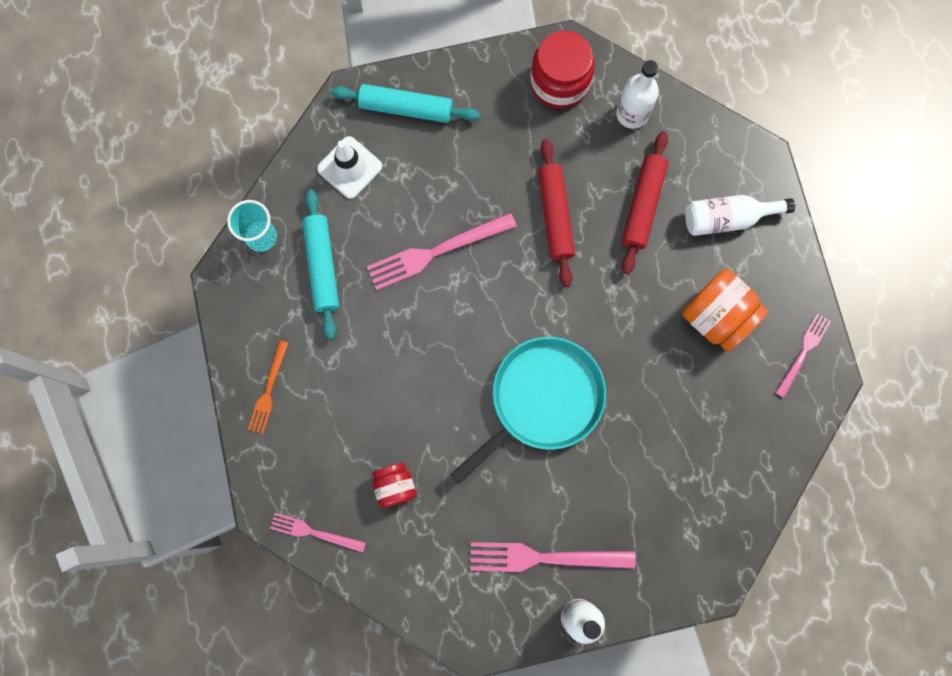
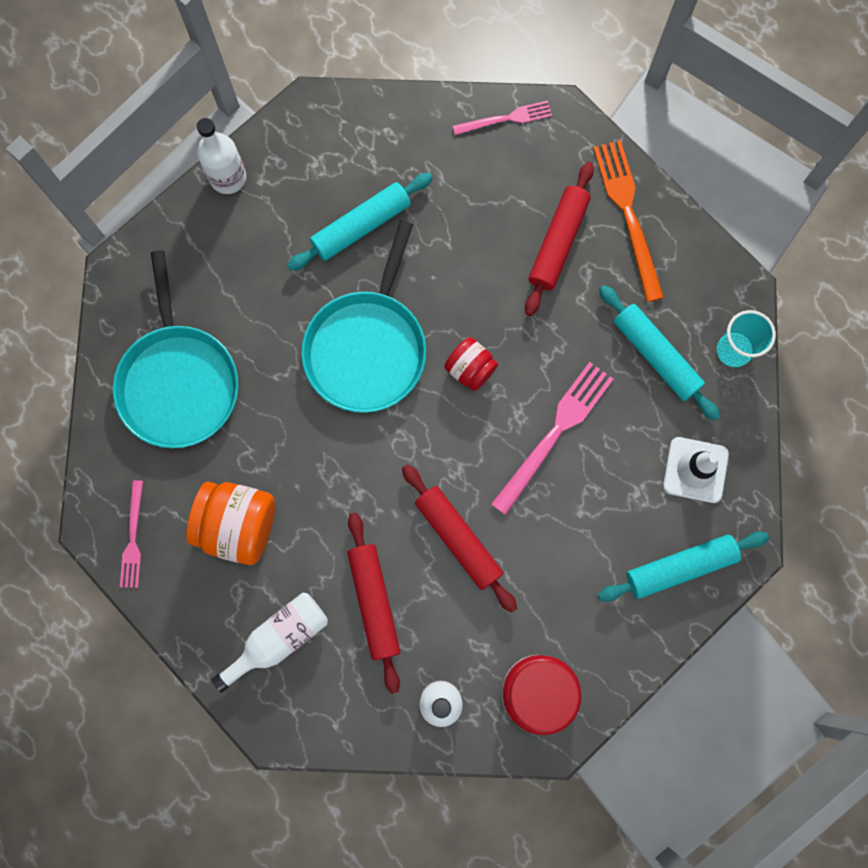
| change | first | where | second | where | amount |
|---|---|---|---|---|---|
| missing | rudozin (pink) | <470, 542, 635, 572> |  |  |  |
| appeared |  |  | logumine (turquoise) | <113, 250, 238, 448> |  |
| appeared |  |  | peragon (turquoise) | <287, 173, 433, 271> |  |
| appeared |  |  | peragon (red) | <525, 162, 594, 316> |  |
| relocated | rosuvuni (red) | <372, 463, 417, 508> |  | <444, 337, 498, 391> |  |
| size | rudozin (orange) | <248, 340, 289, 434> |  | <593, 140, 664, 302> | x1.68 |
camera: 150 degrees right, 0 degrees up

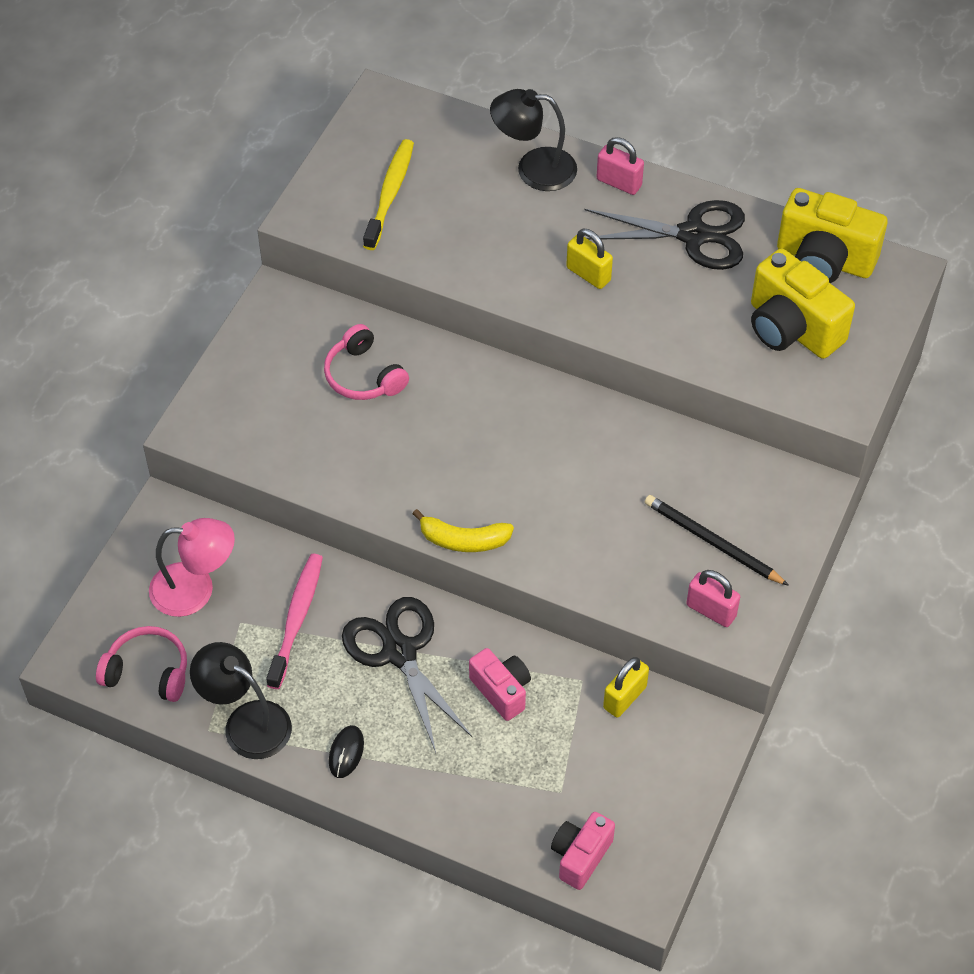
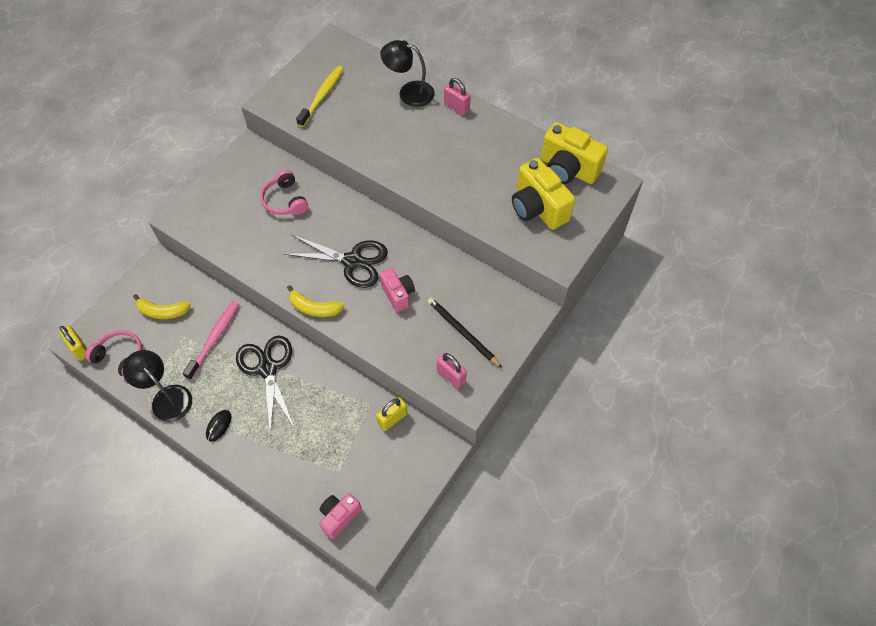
| change | first | where | second | where | amount |
|---|---|---|---|---|---|
| relocated | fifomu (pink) | <469, 648, 531, 721> |  | <380, 268, 415, 312> |  |
| relocated | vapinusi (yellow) | <566, 229, 613, 289> |  | <59, 326, 87, 361> |  |
| relocated | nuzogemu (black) | <584, 200, 745, 270> |  | <284, 235, 388, 288> |  |
| exchanged | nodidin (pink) | <149, 518, 235, 617> | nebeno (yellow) | <133, 294, 191, 319> |  |
camera: 10 degrees right, 5 degrees up

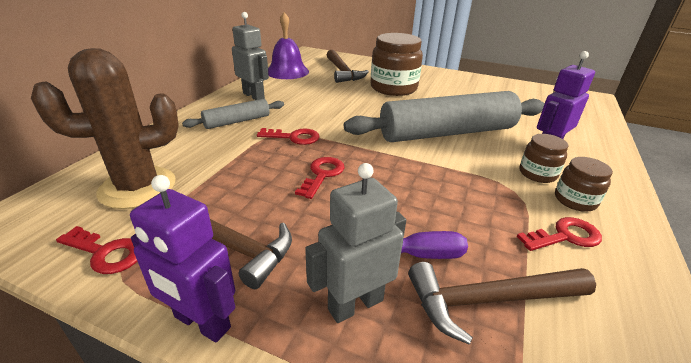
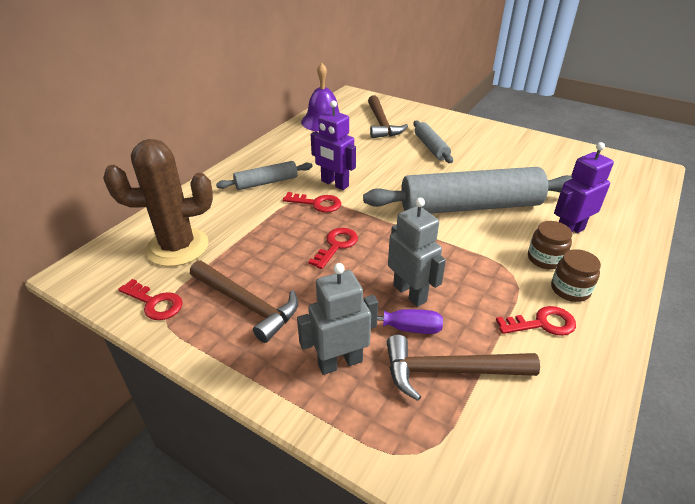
| change | first | where | second | where | amount |
|---|---|---|---|---|---|
| relocated | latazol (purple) | <130, 175, 235, 343> |  | <311, 100, 356, 190> |  |
| relocated | latazol (grey) | <232, 12, 269, 100> |  | <388, 198, 446, 307> |  |
| exchanged | rosuvuni (brown) | <371, 33, 423, 96> | peragon (grey) | <413, 121, 453, 163> |  |
camera: 10 degrees right, 5 degrees up

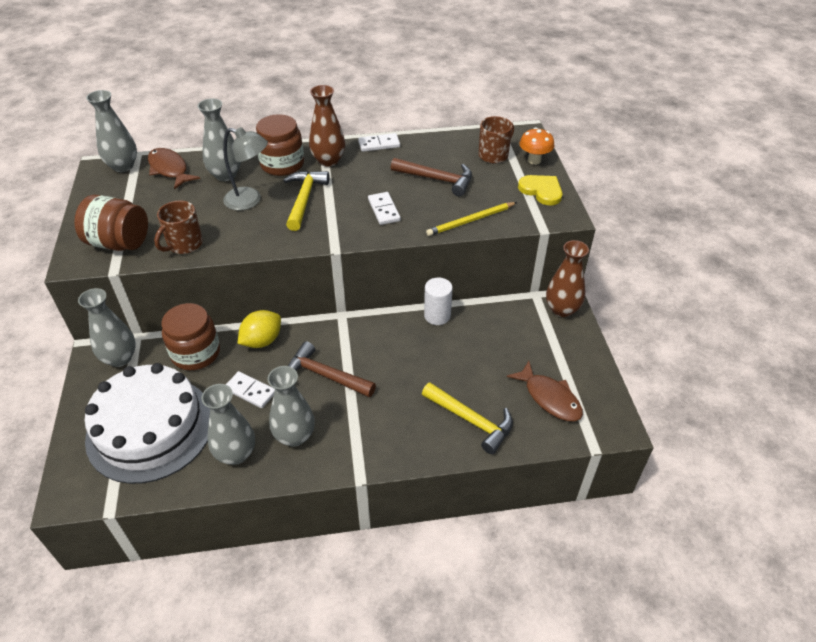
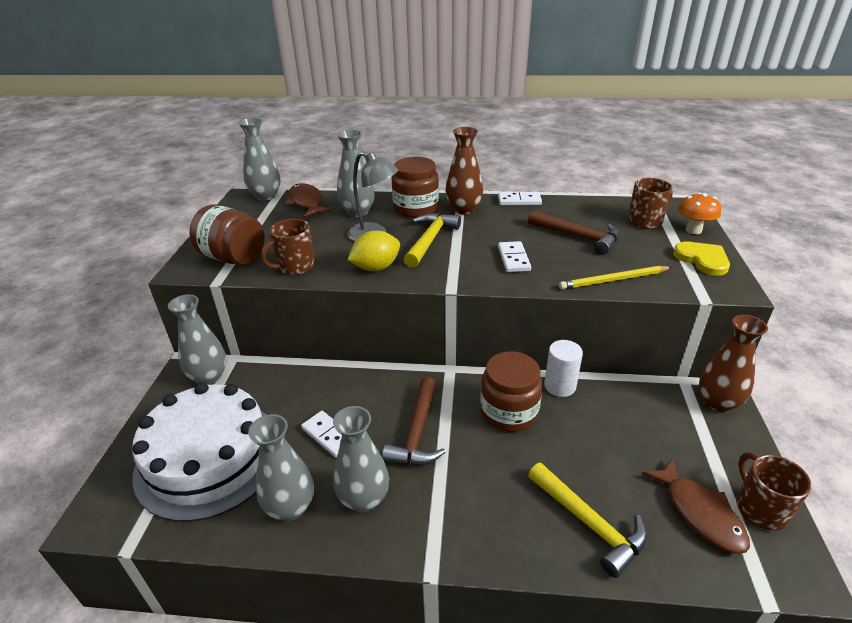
| change | first | where | second | where | amount |
|---|---|---|---|---|---|
| appeared |  |  | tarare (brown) | <736, 452, 812, 531> |  |
| relocated | rosuvuni (brown) | <161, 303, 220, 370> |  | <480, 351, 542, 432> |  |
| relocated | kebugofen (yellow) | <238, 310, 281, 348> |  | <348, 231, 400, 271> |  |
| spun | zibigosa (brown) | <288, 341, 376, 397> |  | <382, 377, 446, 465> | 120 degrees counterclockwise |
camera: 15 degrees right, 10 degrees down

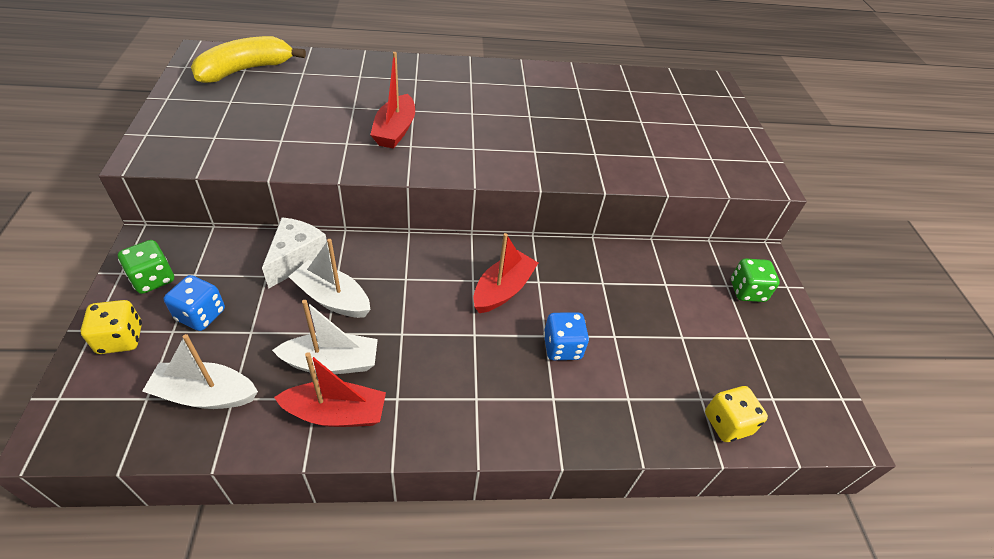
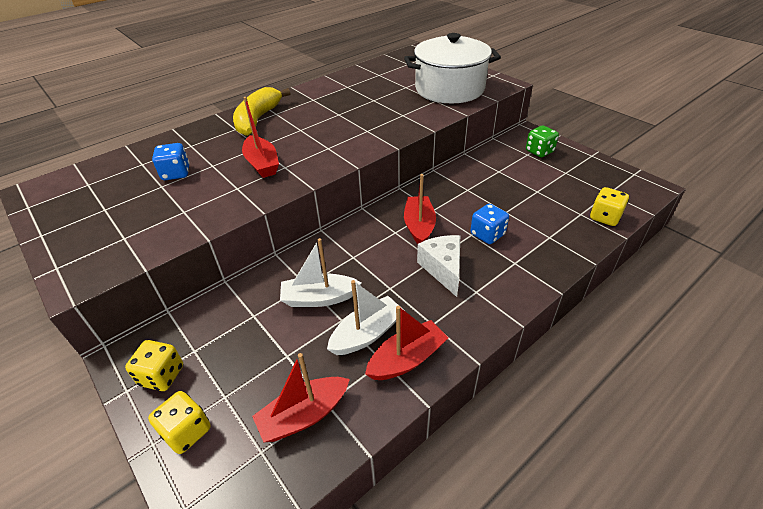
| change | first | where | second | where | amount |
|---|---|---|---|---|---|
| appeared |  |  | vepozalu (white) | <404, 33, 501, 103> |  |
| relocated | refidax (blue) | <164, 275, 225, 331> |  | <152, 143, 190, 180> |  |
| relocated | nebeno (yellow) | <191, 36, 306, 83> |  | <233, 87, 290, 136> |  |
| relocated | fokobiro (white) | <262, 217, 327, 289> |  | <417, 235, 460, 297> |  |
| colour | refidax (green) | <118, 240, 174, 294> | refidax (yellow) | <125, 340, 183, 391> |  |
| colour | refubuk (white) | <142, 334, 258, 409> | refubuk (red) | <252, 353, 350, 442> |  |
camera: 30 degrees left, 5 degrees down

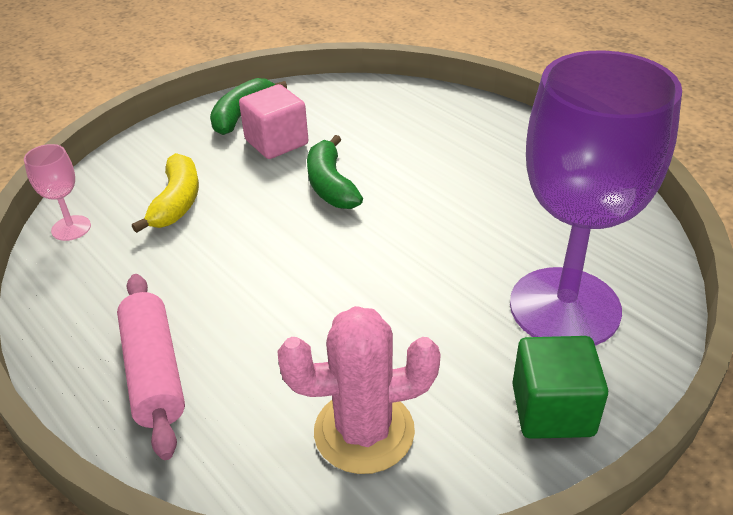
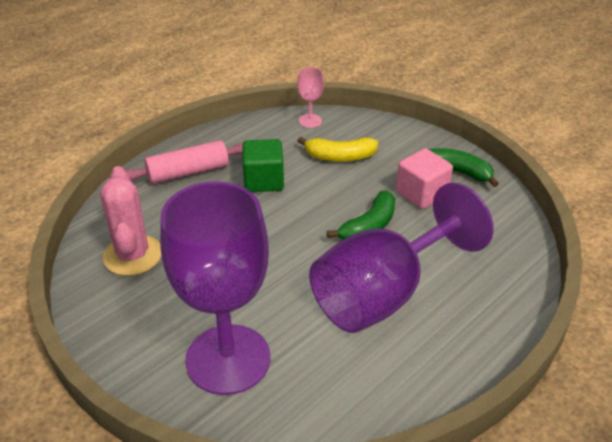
| change | first | where | second | where | amount |
|---|---|---|---|---|---|
| appeared |  |  | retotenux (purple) | <309, 182, 494, 333> |  |
| relocated | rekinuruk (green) | <512, 336, 608, 439> |  | <242, 139, 284, 192> |  |
| spun | nebeno (green) | <307, 135, 363, 209> |  | <327, 191, 395, 240> | 150 degrees clockwise |
camera: 85 degrees right, 0 degrees up

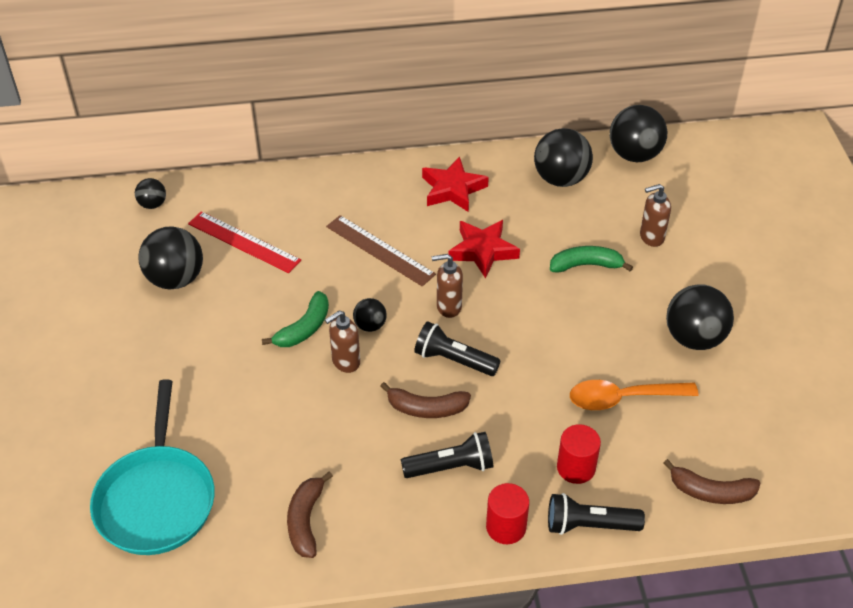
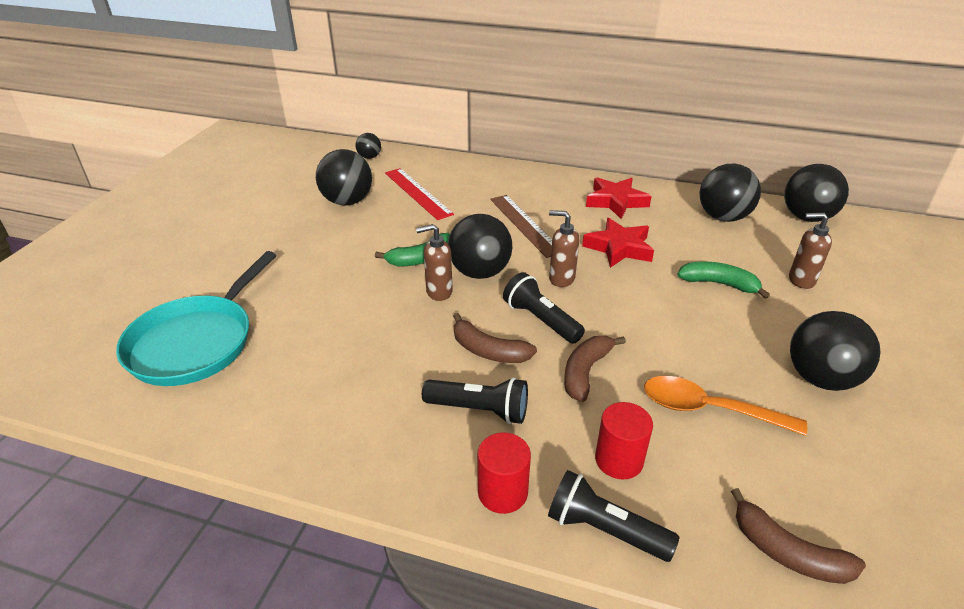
| change | first | where | second | where | amount |
|---|---|---|---|---|---|
| relocated | nebeno (brown) | <287, 471, 333, 558> |  | <564, 336, 626, 402> |  |
| size | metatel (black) | <353, 298, 387, 332> |  | <448, 214, 512, 279> | x1.92 |
camera: 25 degrees right, 10 degrees down

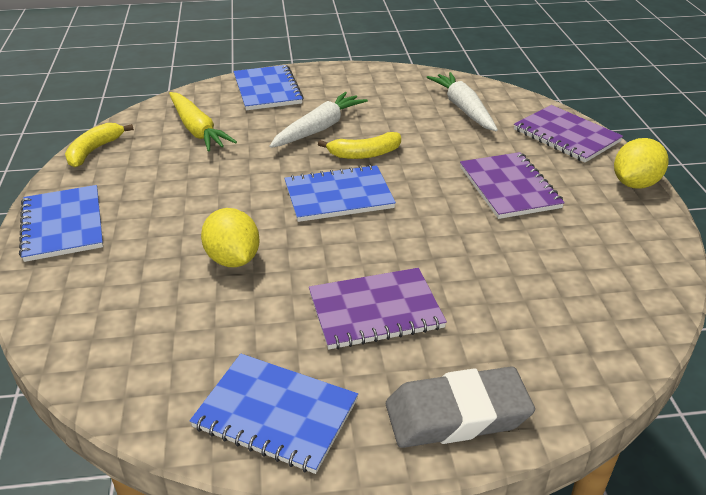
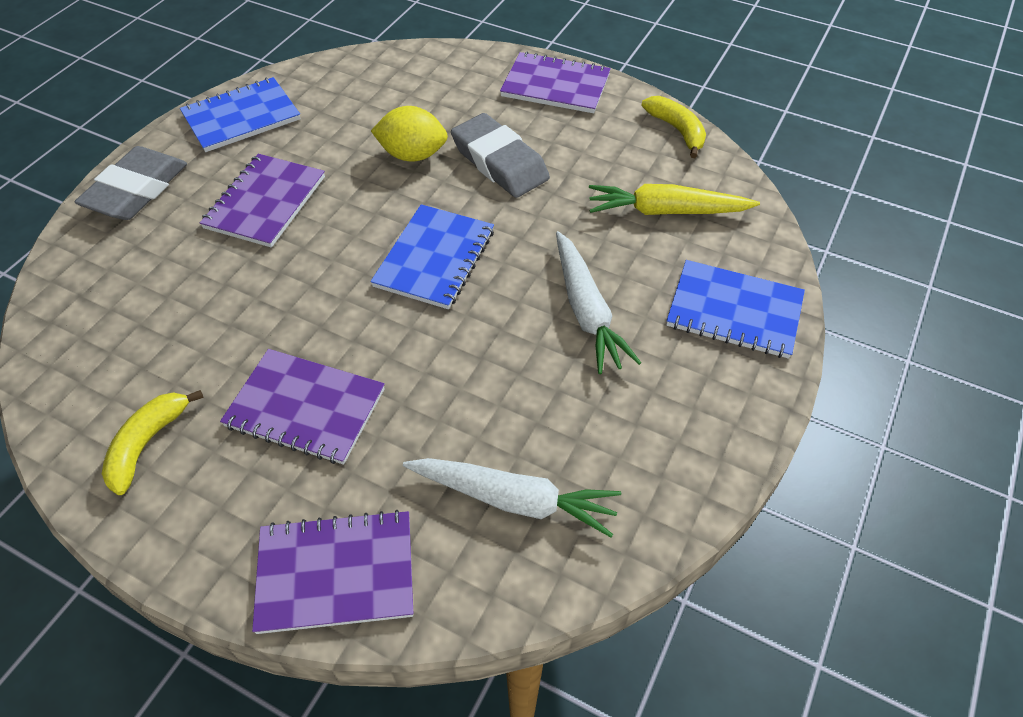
| change | first | where | second | where | amount |
|---|---|---|---|---|---|
| missing | kebugofen (yellow) | <614, 138, 668, 188> |  |  |  |
| appeared |  |  | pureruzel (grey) | <451, 113, 550, 198> |  |
| relocated | nebeno (yellow) | <318, 132, 401, 159> |  | <102, 390, 204, 495> |  |
| colour | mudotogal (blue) | <19, 185, 103, 262> | mudotogal (purple) | <500, 51, 611, 113> |  |
camera: 125 degrees right, 15 degrees up

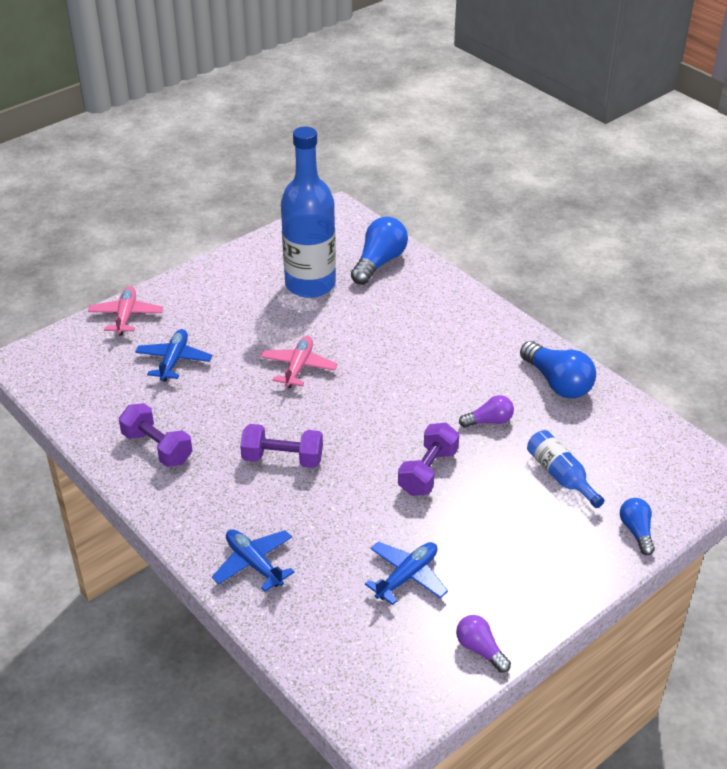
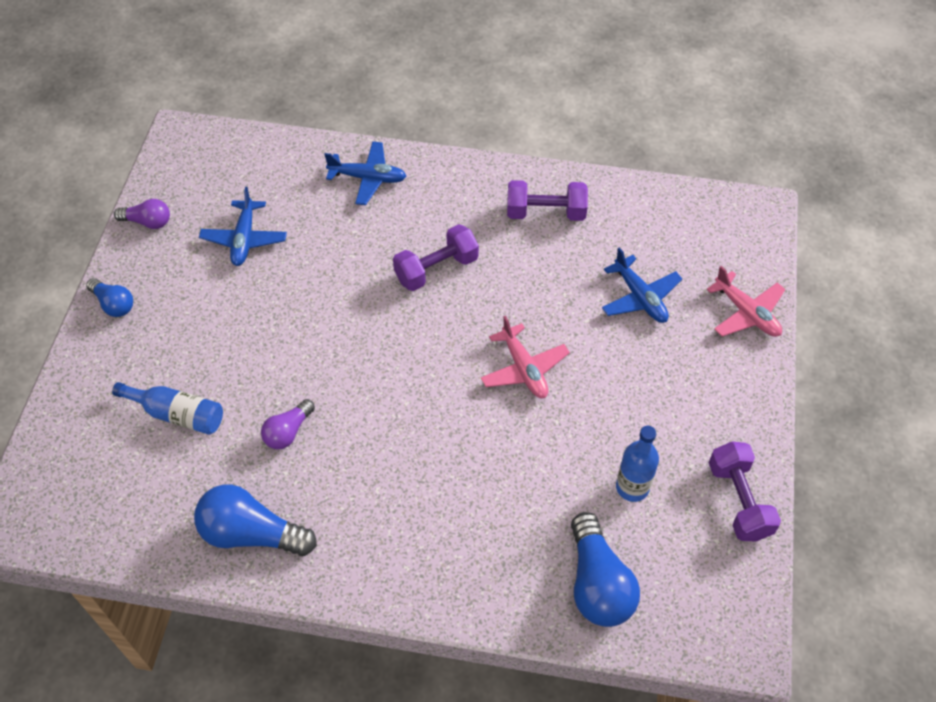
| change | first | where | second | where | amount |
|---|---|---|---|---|---|
| relocated | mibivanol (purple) | <398, 423, 459, 496> |  | <709, 442, 781, 541> |  |
| relocated | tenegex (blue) | <620, 498, 655, 555> |  | <86, 278, 133, 317> |  |
| size | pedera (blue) | <281, 127, 336, 298> |  | <616, 426, 659, 502> | x0.48 |
camera: 140 degrees right, 15 degrees up

